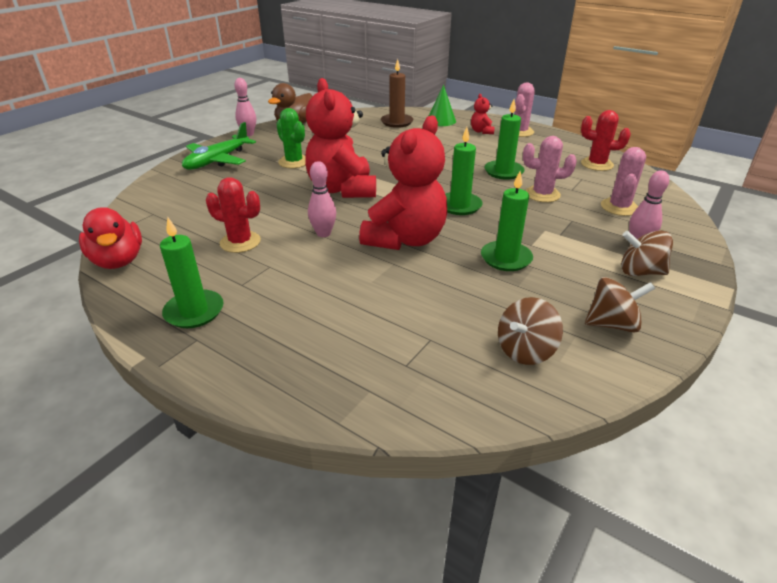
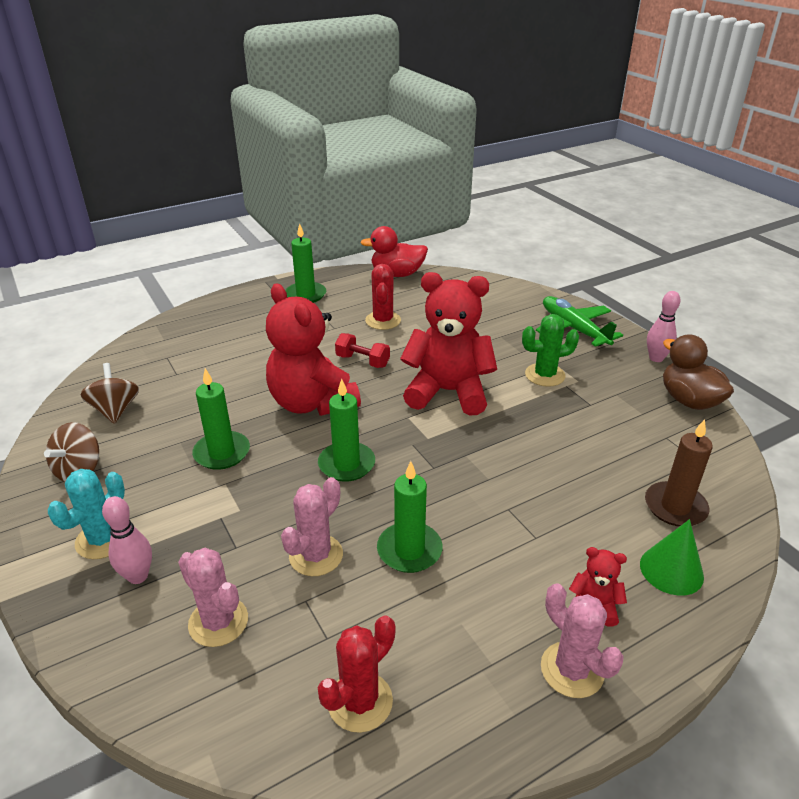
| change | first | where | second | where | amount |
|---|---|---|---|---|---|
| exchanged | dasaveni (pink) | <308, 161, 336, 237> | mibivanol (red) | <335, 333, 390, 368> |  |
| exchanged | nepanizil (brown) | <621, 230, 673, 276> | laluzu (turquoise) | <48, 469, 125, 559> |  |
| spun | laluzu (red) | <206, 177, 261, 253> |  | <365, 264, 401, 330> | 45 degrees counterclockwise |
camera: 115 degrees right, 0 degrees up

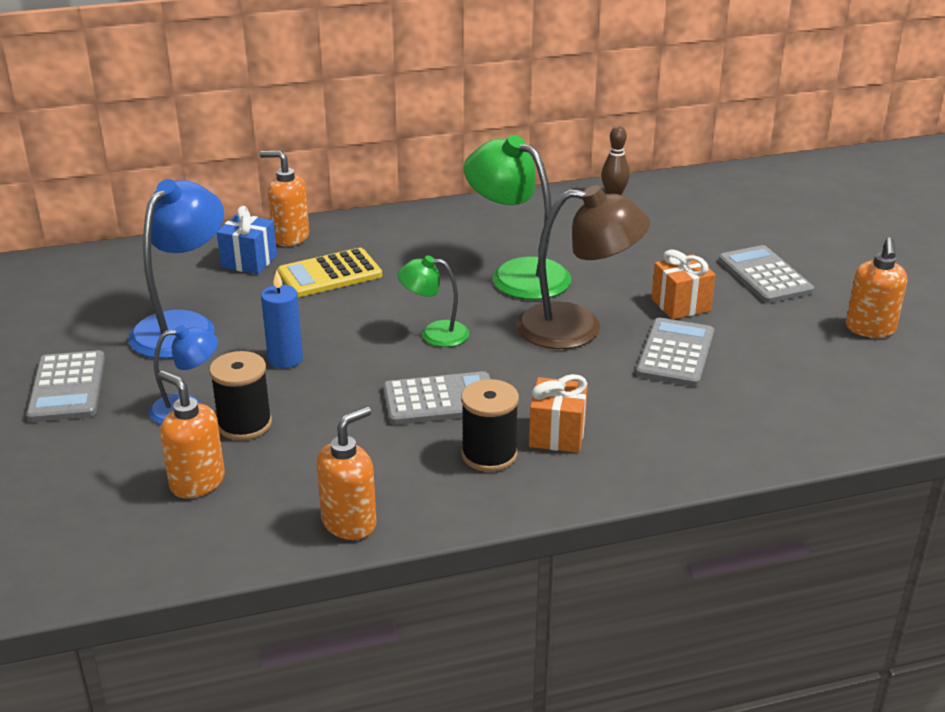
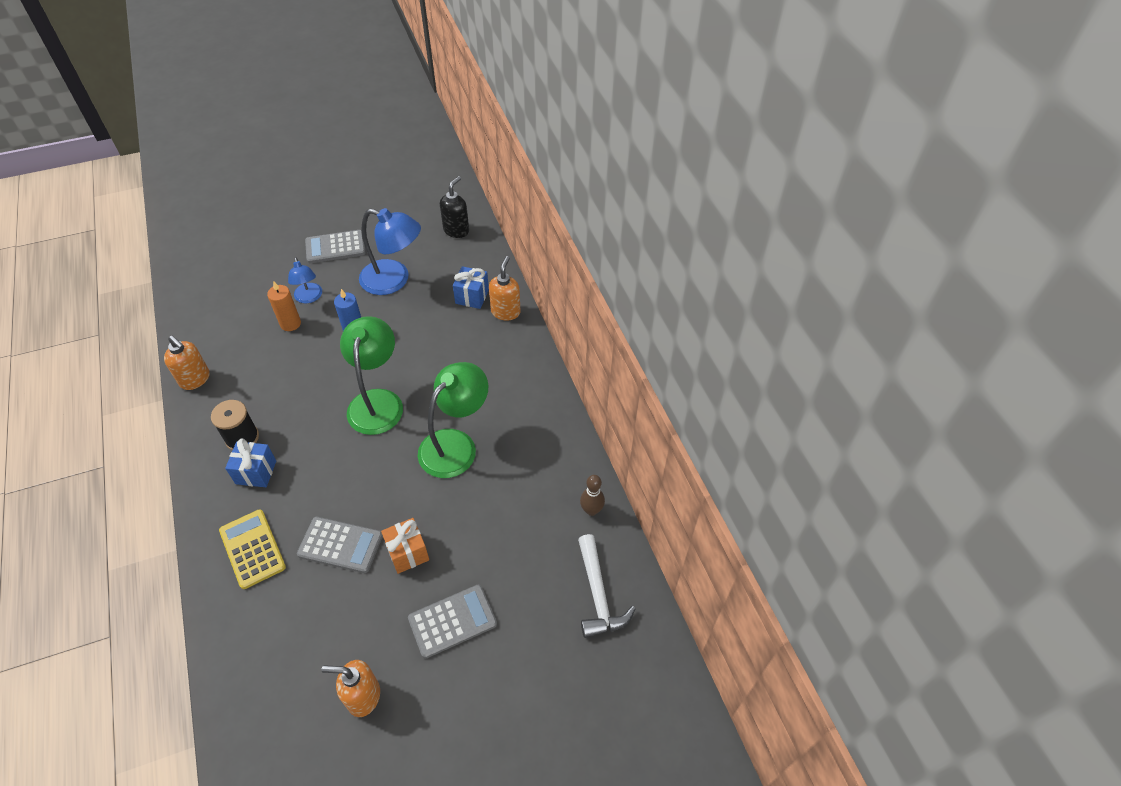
| change | first | where | second | where | amount |
|---|---|---|---|---|---|
| missing | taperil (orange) | <158, 371, 225, 498> |  |  |  |
| missing | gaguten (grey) | <383, 371, 490, 425> |  |  |  |
| missing | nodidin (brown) | <516, 185, 650, 349> |  |  |  |
| appeared |  |  | taperil (black) | <440, 176, 469, 238> |  |
| appeared |  |  | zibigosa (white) | <578, 534, 636, 638> |  |
| relocated | gaguten (yellow) | <277, 248, 382, 297> |  | <219, 509, 286, 589> |  |
| exchanged | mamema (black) | <209, 351, 272, 440> | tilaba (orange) | <267, 281, 301, 331> |  |
| colour | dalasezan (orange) | <529, 374, 588, 453> | dalasezan (blue) | <225, 438, 276, 487> |  |
| size | nodidin (green) | <397, 255, 469, 347> |  | <340, 316, 403, 435> | x1.79 |
camera: 85 degrees right, 20 degrees up

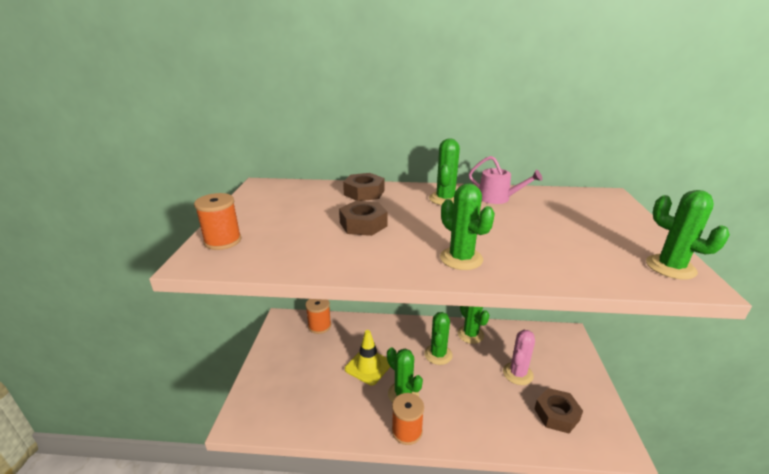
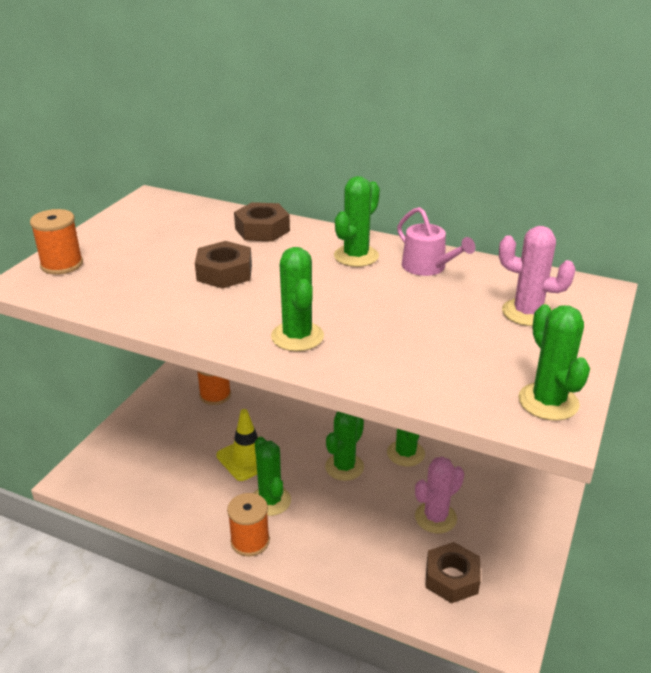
| change | first | where | second | where | amount |
|---|---|---|---|---|---|
| appeared |  |  | laluzu (pink) | <499, 226, 576, 326> |  |
camera: 20 degrees right, 5 degrees up

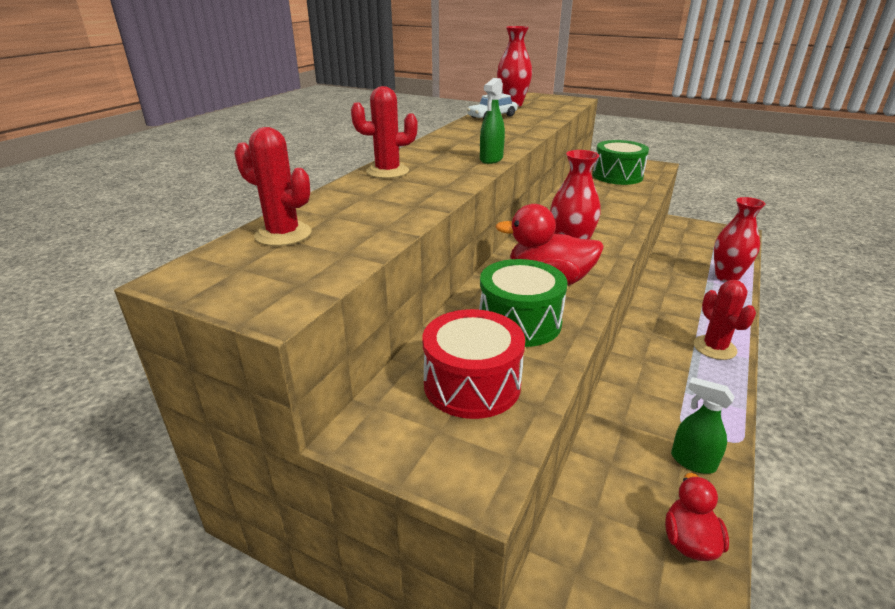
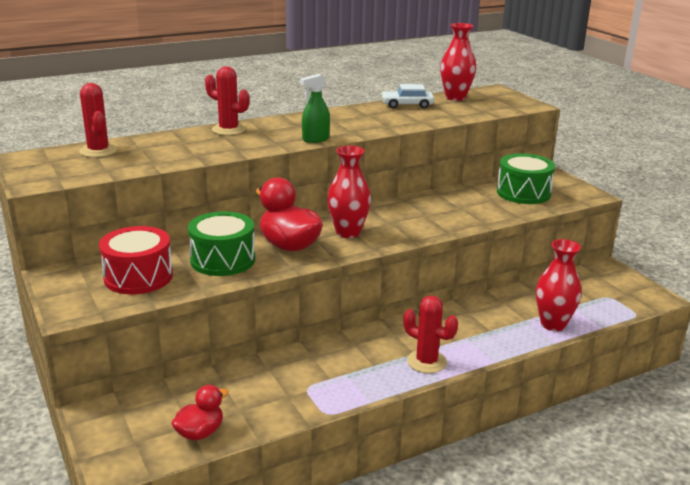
| change | first | where | second | where | amount |
|---|---|---|---|---|---|
| missing | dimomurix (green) | <671, 377, 734, 474> |  |  |  |
| spun | laluzu (red) | <694, 280, 756, 360> |  | <403, 296, 458, 373> | 75 degrees counterclockwise |
camera: 35 degrees right, 5 degrees down

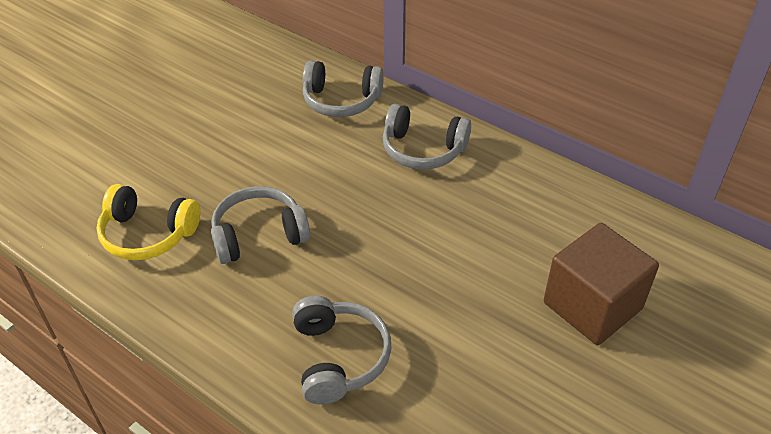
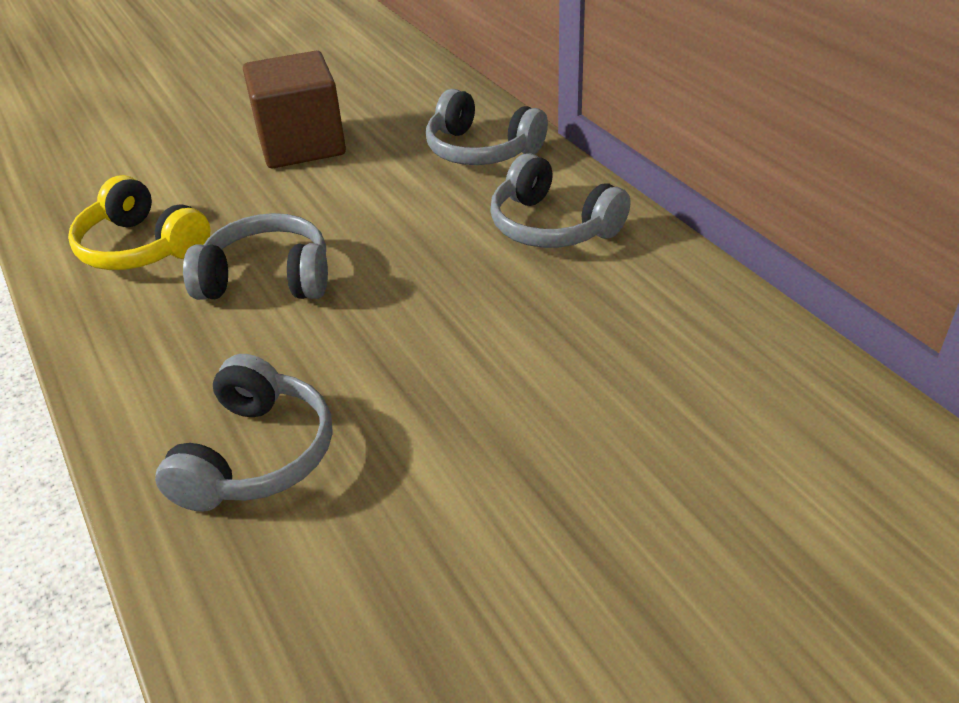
| change | first | where | second | where | amount |
|---|---|---|---|---|---|
| relocated | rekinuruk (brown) | <544, 223, 659, 345> |  | <243, 51, 346, 168> |  |
camera: 25 degrees right, 5 degrees down

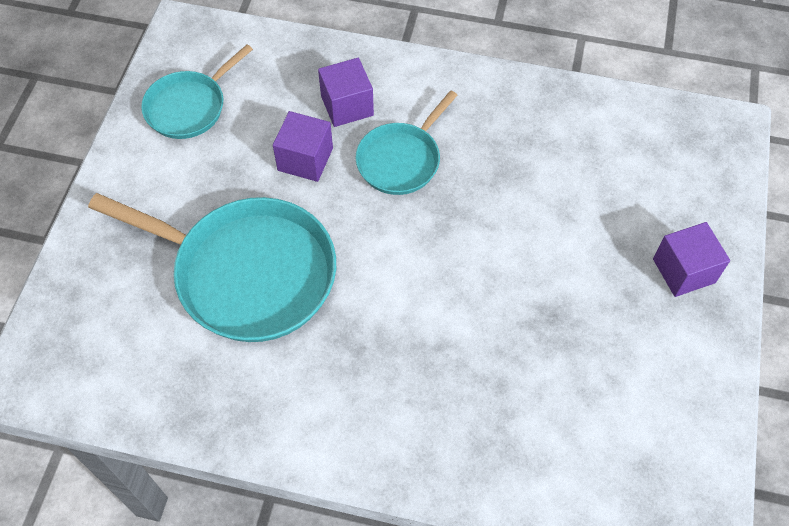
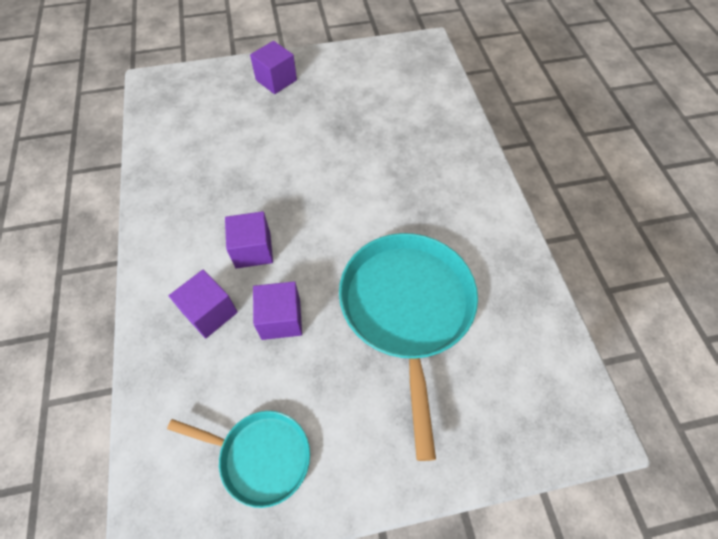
| change | first | where | second | where | amount |
|---|---|---|---|---|---|
| exchanged | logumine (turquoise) | <355, 90, 457, 195> | rekinuruk (purple) | <225, 211, 273, 269> |  |
camera: 115 degrees left, 0 degrees up

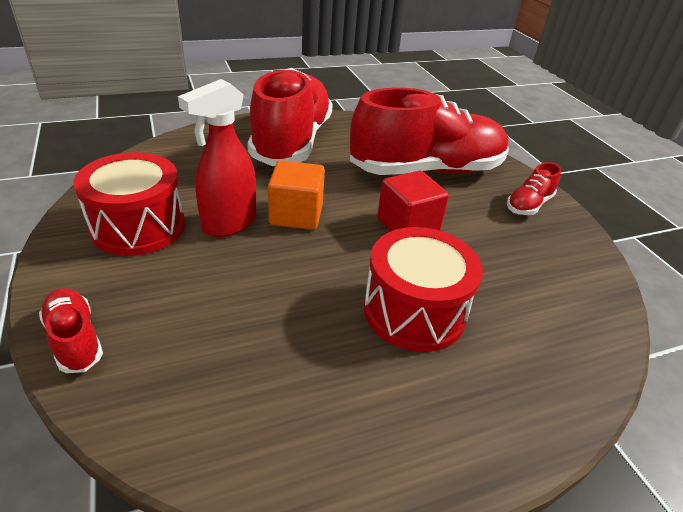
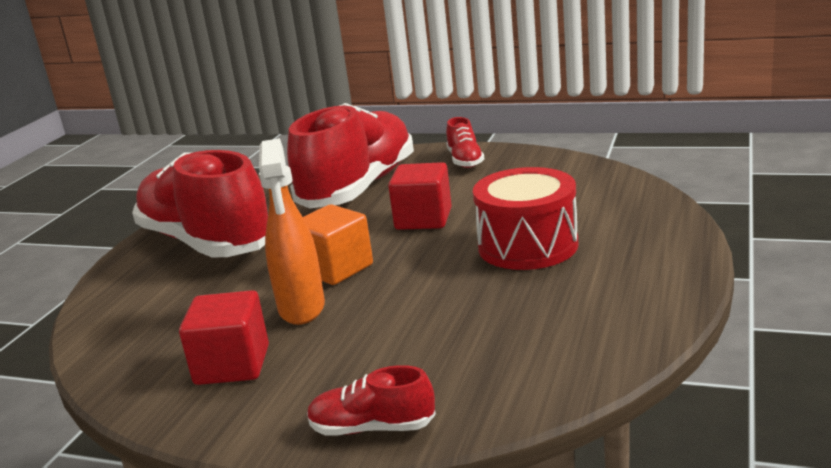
| change | first | where | second | where | amount |
|---|---|---|---|---|---|
| exchanged | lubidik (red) | <73, 152, 185, 256> | rekinuruk (red) | <179, 290, 269, 385> |  |
| colour | dimomurix (red) | <178, 79, 256, 237> | dimomurix (orange) | <259, 138, 325, 325> |  |
camera: 45 degrees left, 15 degrees down

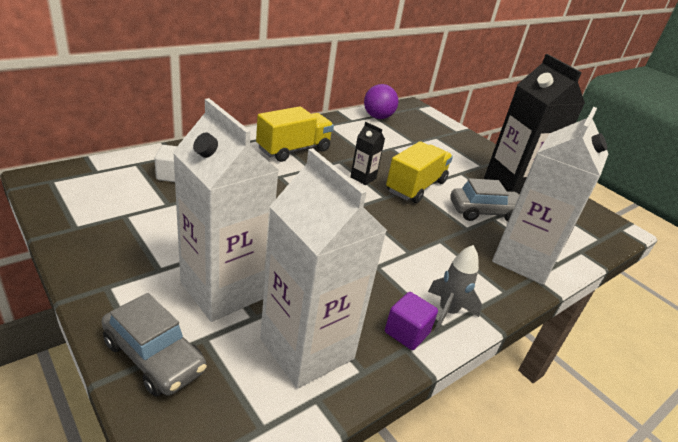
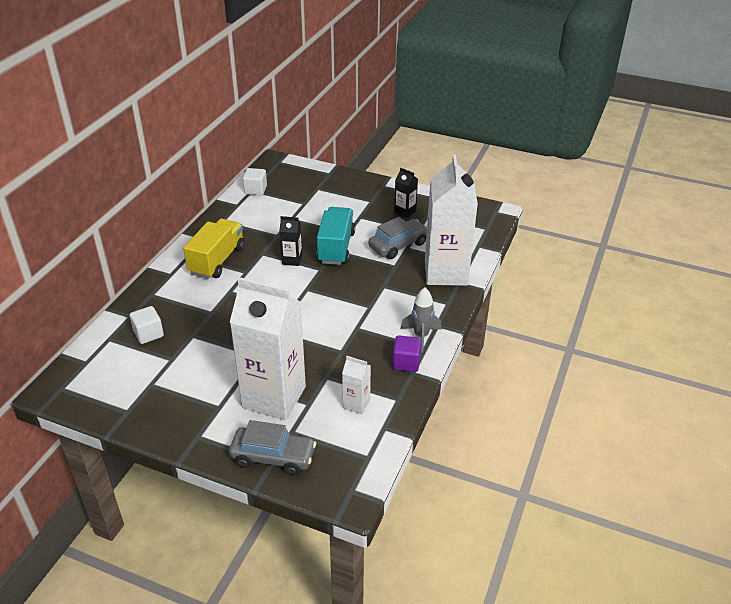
| change | first | where | second | where | amount |
|---|---|---|---|---|---|
| exchanged | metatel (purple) | <364, 84, 398, 119> | rekinuruk (white) | <243, 168, 267, 195> |  |
| colour | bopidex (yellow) | <386, 141, 453, 203> | bopidex (turquoise) | <316, 207, 355, 265> |  |
| size | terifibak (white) | <260, 148, 387, 388> |  | <342, 356, 371, 414> | x0.43 |
| size | terifibak (black) | <484, 54, 585, 194> |  | <394, 168, 418, 218> | x0.43 |
camera: 25 degrees left, 5 degrees up

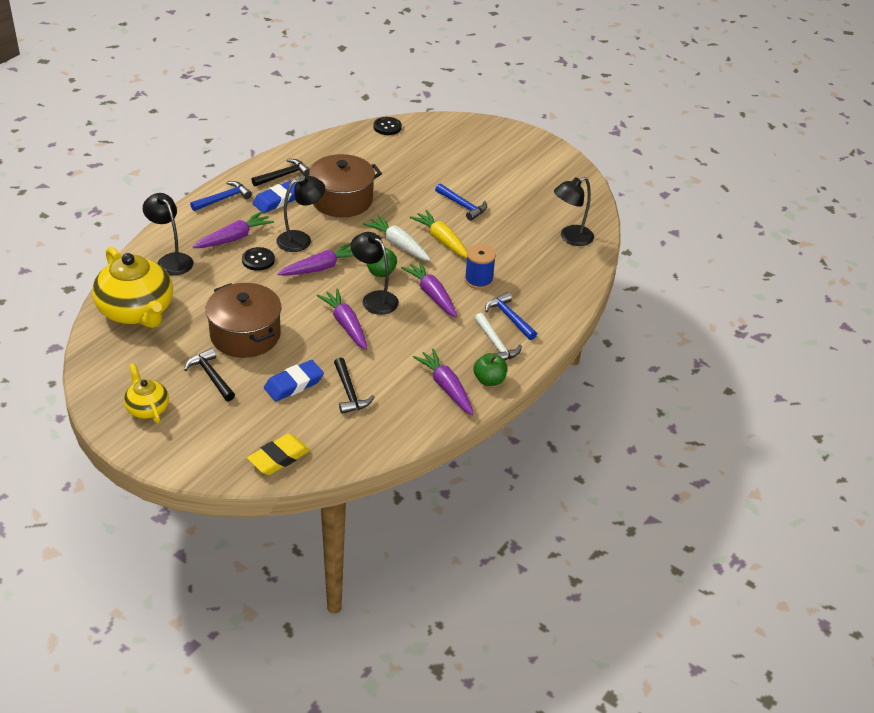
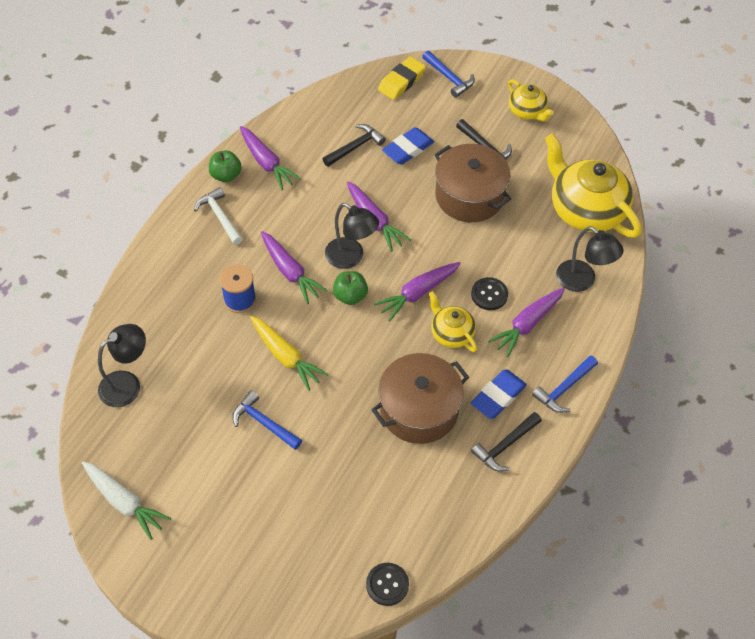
| change | first | where | second | where | amount |
|---|---|---|---|---|---|
| relocated | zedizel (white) | <363, 215, 431, 261> |  | <82, 461, 171, 540> |  |
| relocated | zibigosa (blue) | <485, 292, 537, 340> |  | <422, 51, 475, 98> |  |
| exchanged | nodidin (black) | <276, 176, 325, 252> | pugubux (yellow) | <429, 291, 477, 352> |  |
| spun | zibigosa (black) | <334, 358, 374, 414> |  | <323, 124, 386, 167> | 75 degrees clockwise |
camera: 175 degrees right, 15 degrees up

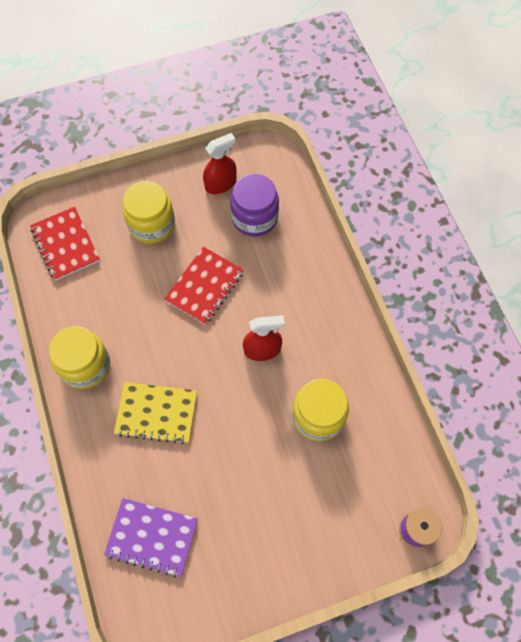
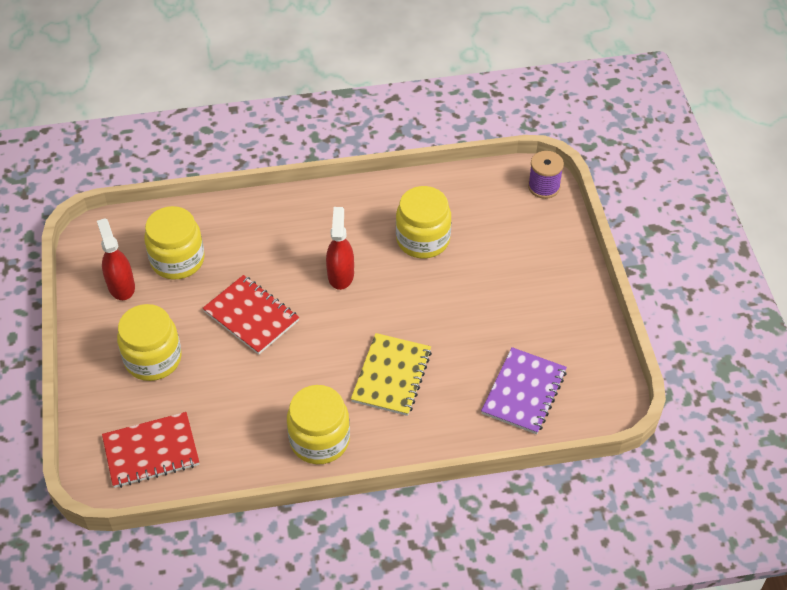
| change | first | where | second | where | amount |
|---|---|---|---|---|---|
| colour | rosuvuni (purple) | <230, 174, 279, 236> | rosuvuni (yellow) | <144, 206, 205, 279> |  |
camera: 80 degrees left, 15 degrees down

